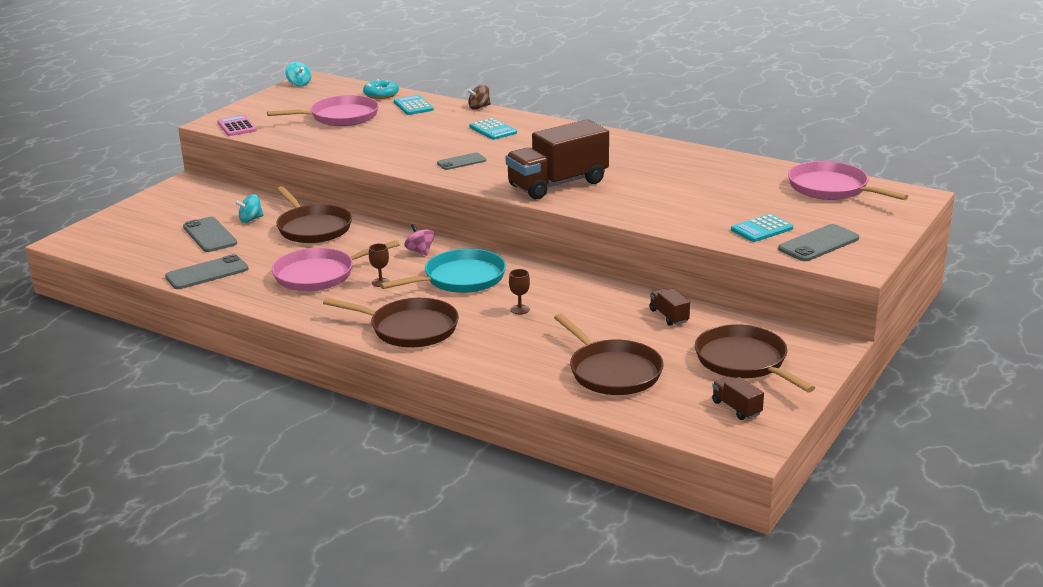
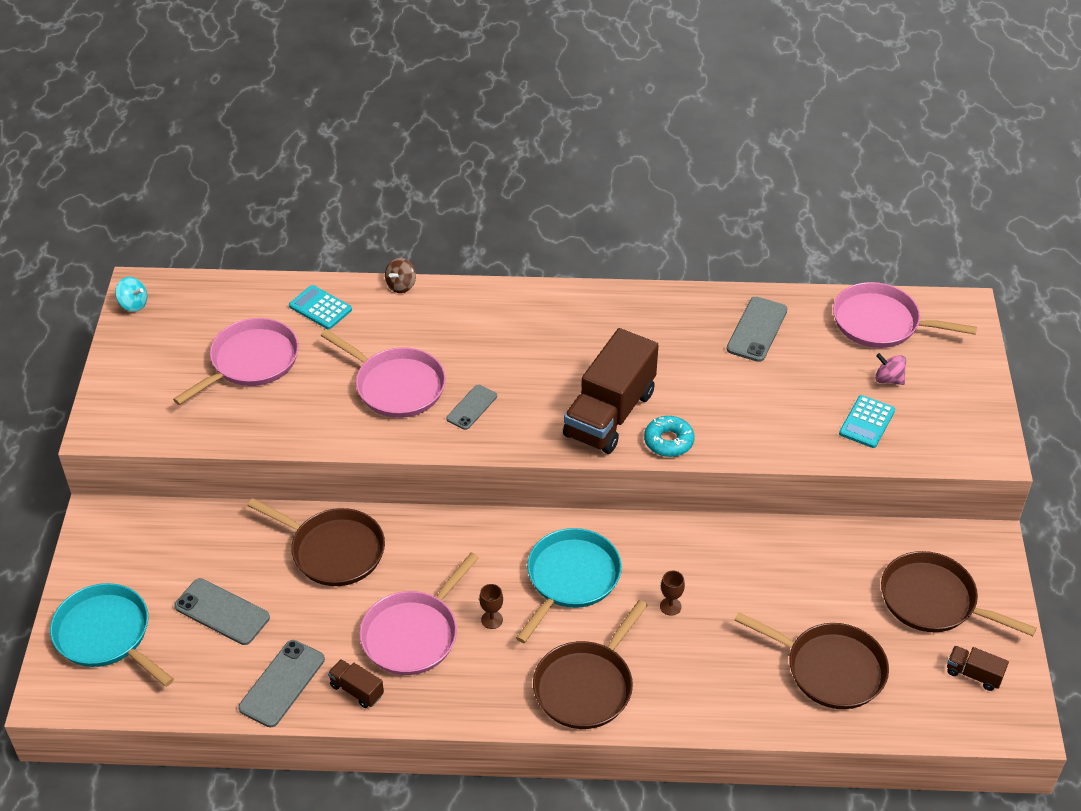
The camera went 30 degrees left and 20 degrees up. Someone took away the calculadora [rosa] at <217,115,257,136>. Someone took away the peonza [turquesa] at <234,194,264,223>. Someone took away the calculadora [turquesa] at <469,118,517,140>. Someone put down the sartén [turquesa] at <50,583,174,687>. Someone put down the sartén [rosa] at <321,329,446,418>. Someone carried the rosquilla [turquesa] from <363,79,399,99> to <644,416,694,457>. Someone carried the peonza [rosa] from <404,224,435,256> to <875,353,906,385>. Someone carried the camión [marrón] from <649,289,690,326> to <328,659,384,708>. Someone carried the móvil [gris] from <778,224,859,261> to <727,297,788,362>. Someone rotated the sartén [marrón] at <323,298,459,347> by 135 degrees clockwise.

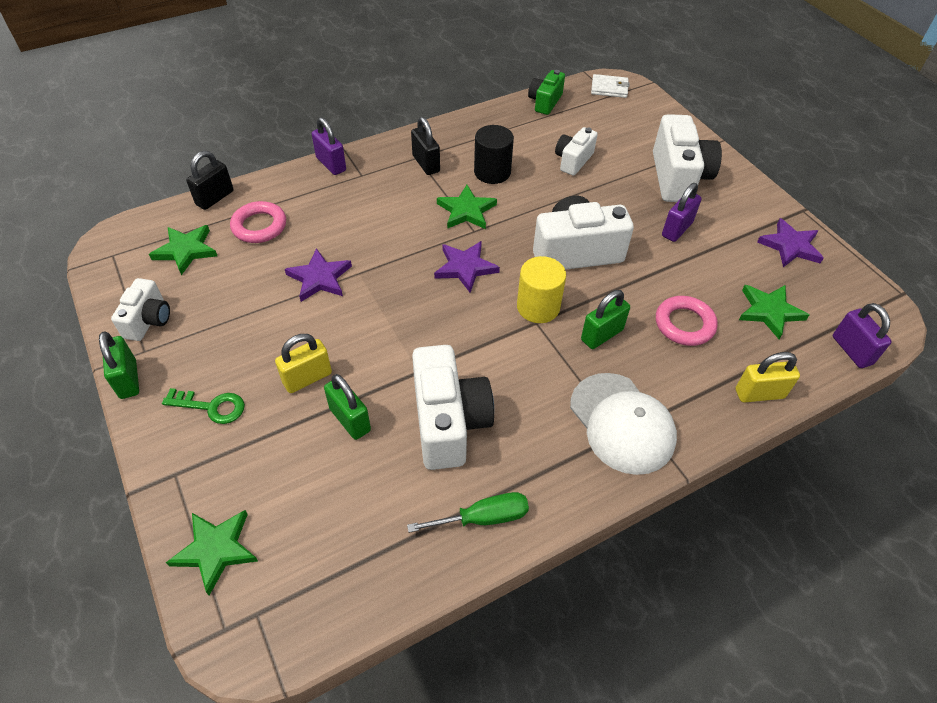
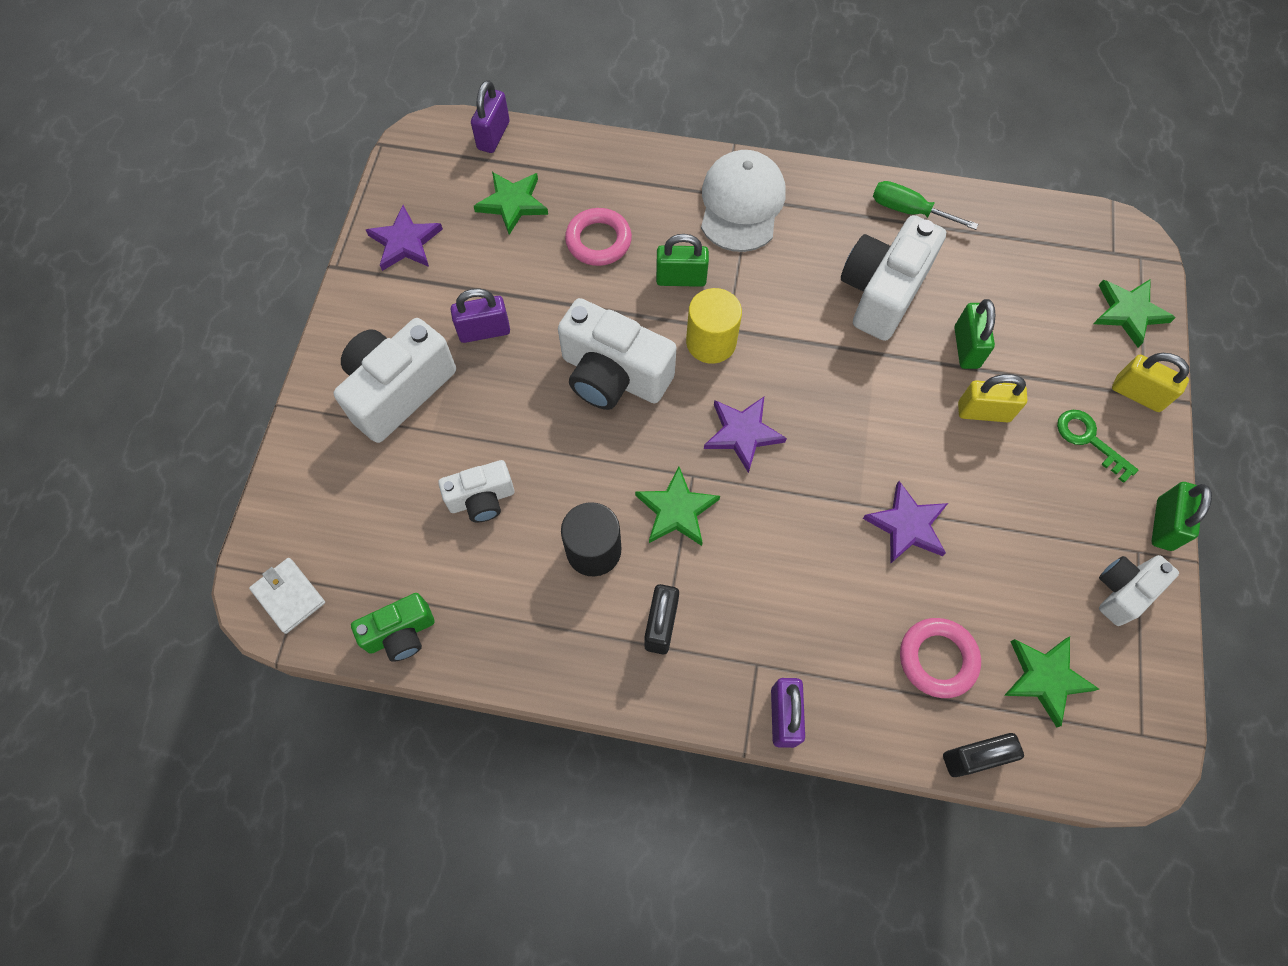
The camera went 140 degrees left and 15 degrees up. Someone carried the candado [amarillo] from <735,352,800,403> to <1112,353,1190,412>.

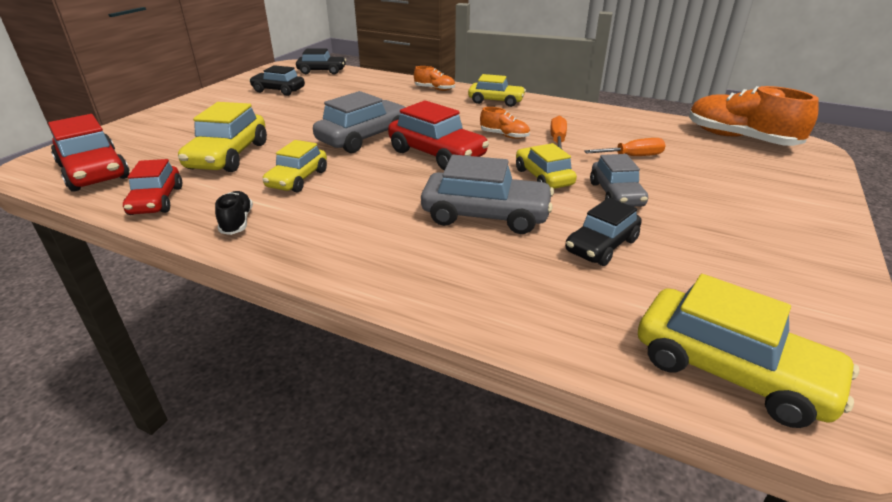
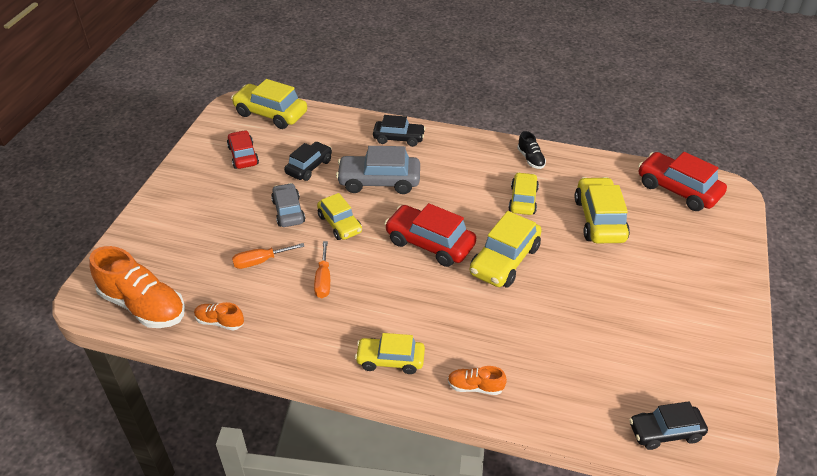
The camera went 170 degrees right and 10 degrees up. Someone carried the coche [rojo] from <123,159,182,215> to <227,130,259,169>. Someone carried the coche [negro] from <249,65,305,96> to <373,115,426,147>. Someone carried the zapato [naranja] from <480,107,530,139> to <194,302,244,330>. Someone repainted the coche [gris] at <313,91,406,153>, which became the coche [amarillo] at <470,211,542,288>.

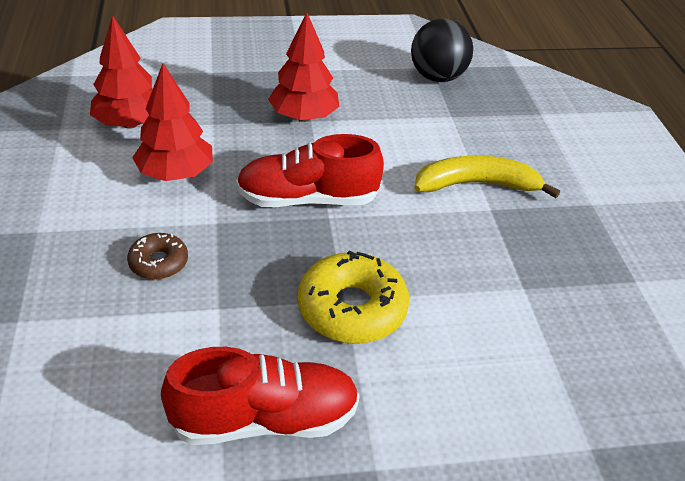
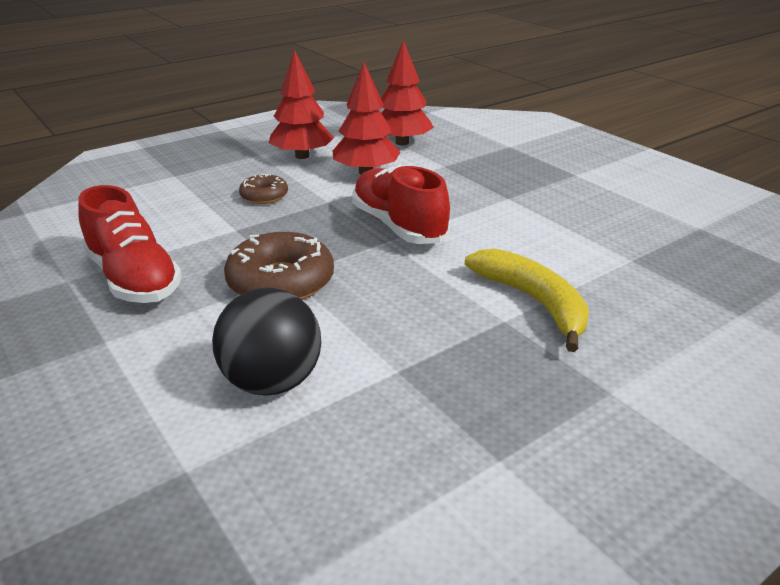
The camera went 65 degrees right and 10 degrees down. Someone carried the árbol [rojo] from <268,13,340,122> to <269,49,334,159>. Someone carried the pelota [negro] from <411,19,473,82> to <212,288,321,396>. Someone repainted the rosquilla [amarillo] at <298,251,409,344>, which became the rosquilla [marrón] at <224,232,334,300>.

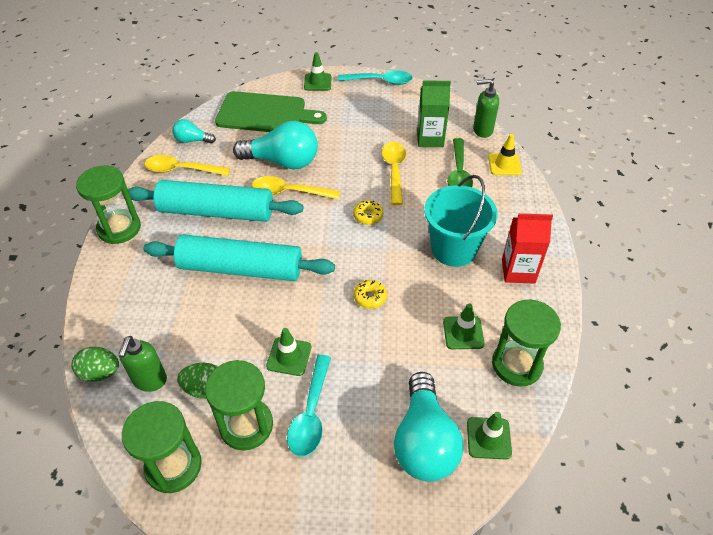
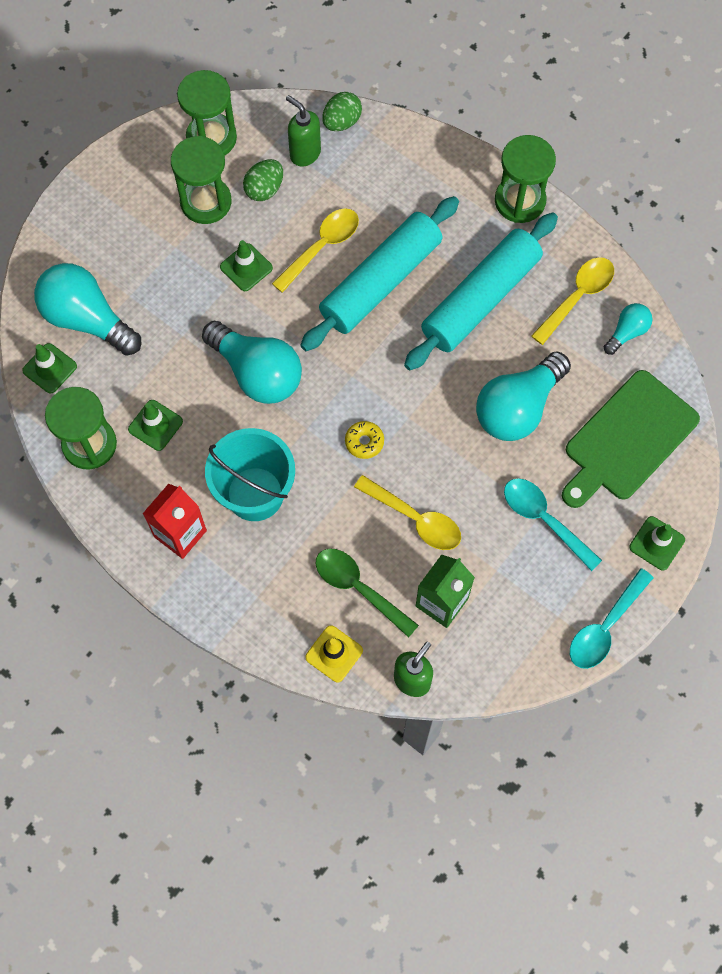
The camera went 125 degrees right and 20 degrees up. Someone carried the cuchara [amarillo] from <252,176,340,199> to <272,208,359,293>. Someone carried the cuchara [turquesa] from <287,355,331,457> to <504,478,602,571>. Someone swapped the rosquilla [amarillo] at <354,280,387,309> for the bombilla [turquesa] at <202,321,302,404>.

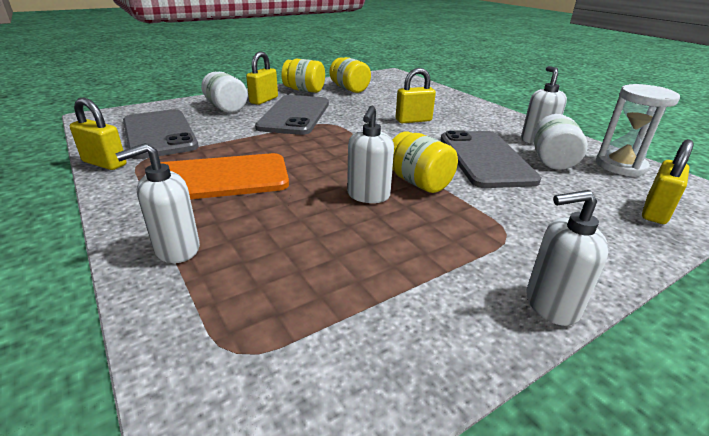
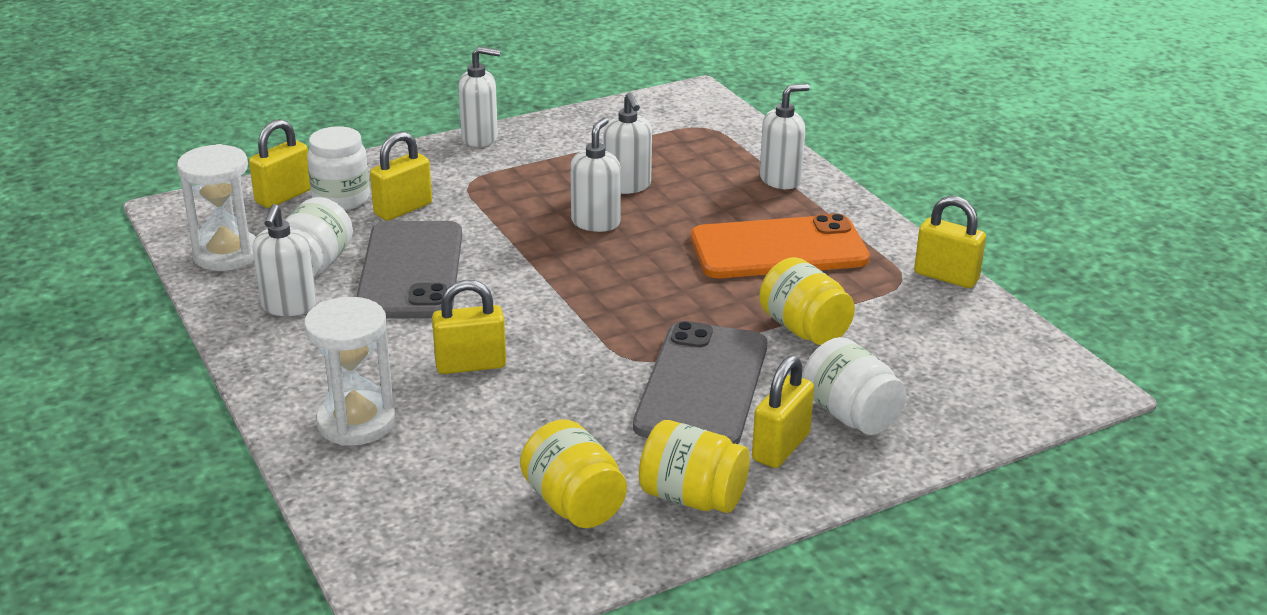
The camera went 175 degrees left and 0 degrees up. Someone took away the móvil [gris] at <123,109,199,159>. Someone put down the reloj de arena [blanco] at <304,297,395,446>. Someone put down the tarro [blanco] at <307,126,370,211>. Someone put down the candado [amarillo] at <370,131,432,221>. Someone put down the dispensador de jabón [blanco] at <603,92,652,194>. Someone carried the tarro [amarillo] from <392,131,458,193> to <759,257,855,345>.

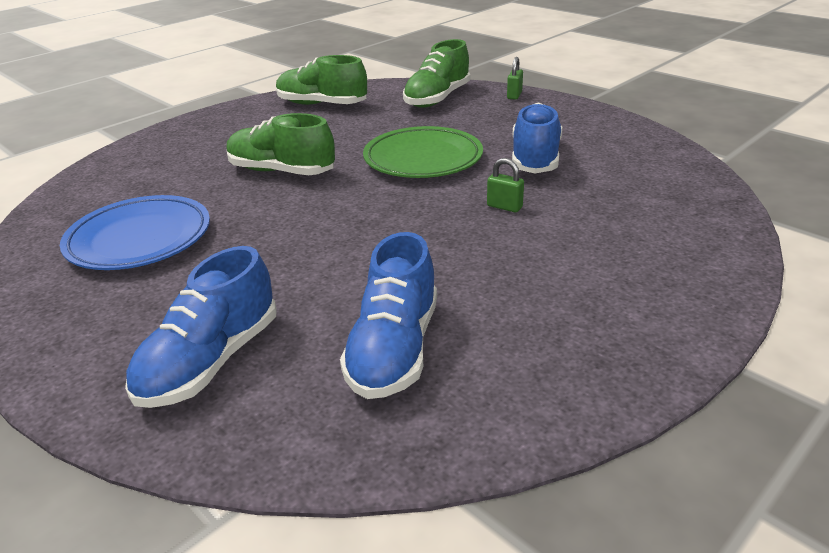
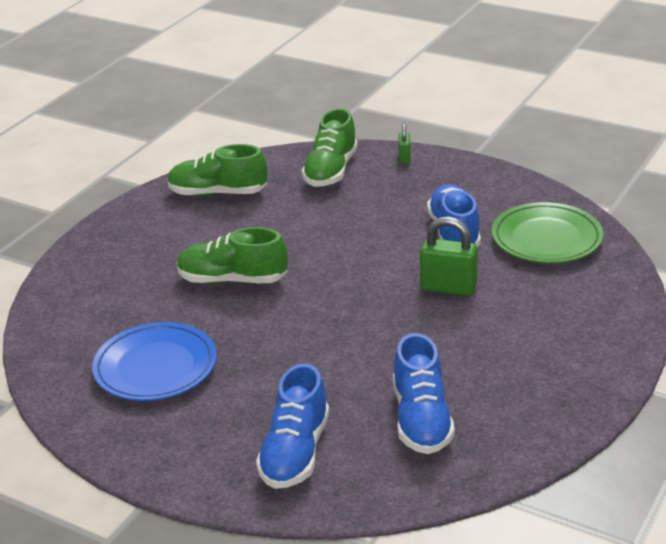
The camera went 15 degrees left and 0 degrees up. Someone carried the plato [verde] from <363,126,483,178> to <492,202,603,263>. Someone scaled the candado [verde] at <487,158,524,212> by 1.87.

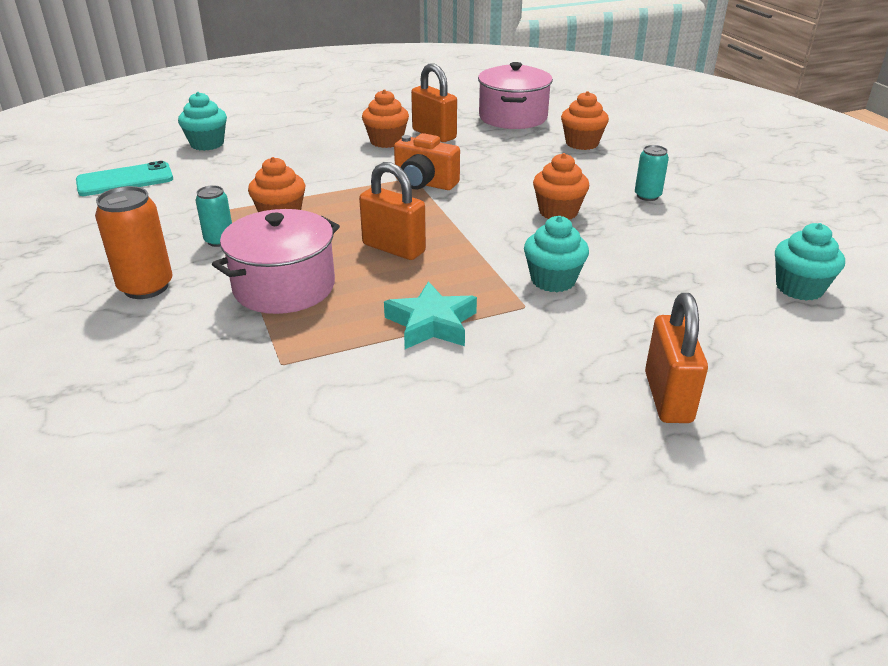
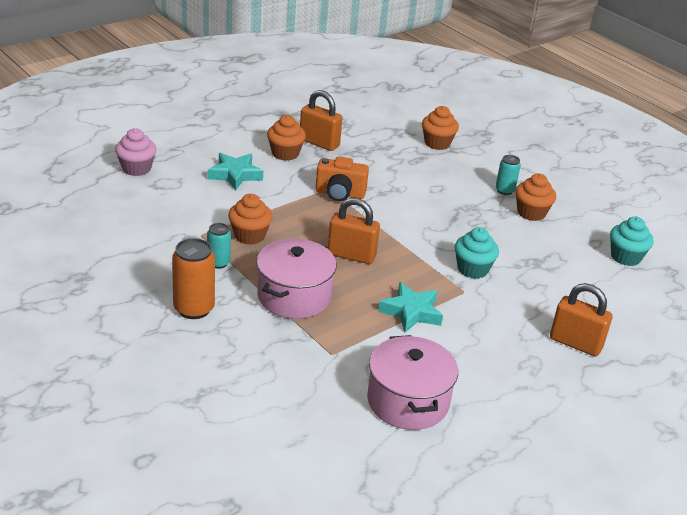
The camera went 20 degrees left and 0 degrees up. Someone took away the móvil [turquesa] at <76,161,173,196>. Someone put down the estrella [turquesa] at <208,153,263,191>. Someone carried the olla [rosa] from <478,62,553,129> to <367,335,458,430>. Someone carried the magdalena [naranja] from <533,153,589,219> to <515,173,556,221>. Someone repainted the magdalena [turquesa] at <178,92,227,151>, which became the magdalena [rosa] at <115,128,157,176>. Someone rotated the candado [naranja] at <645,293,708,423> by 45 degrees counterclockwise.

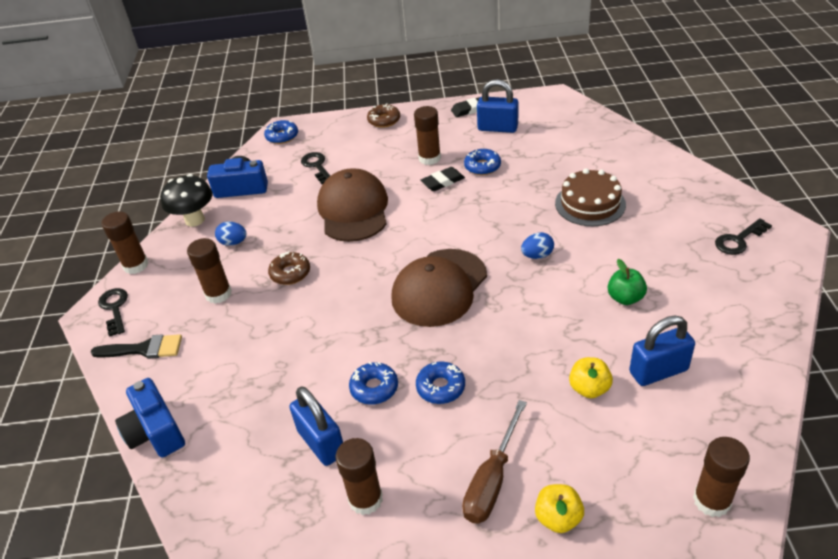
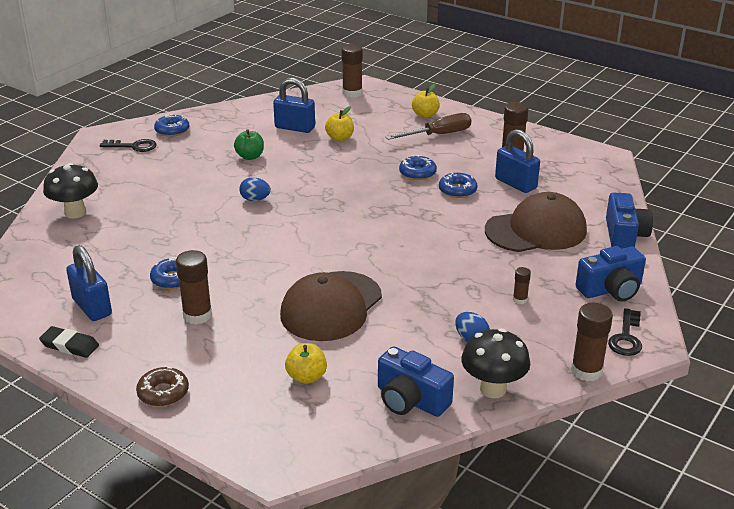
The camera went 145 degrees left and 10 degrees down. Someone took away the rosquilla [marrón] at <268,251,310,285>. Someone took away the goma de borrar [negro] at <420,167,465,191>. Someone took away the tarta [marrón] at <555,168,626,226>. Someone put down the seta [negro] at <43,163,98,219>. Someone carried the rosquilla [azul] from <264,120,298,144> to <154,114,190,137>. Someone carried the gorra [marrón] from <392,249,487,327> to <485,192,587,252>. Someone swapped the pincel [negro] at <90,334,182,359> for the cámara [azul] at <575,246,646,301>. Someone swapped the llave [negro] at <301,152,330,184> for the manzana [amarillo] at <285,343,327,384>. Someone rotated the candado [azul] at <289,386,343,466> by 45 degrees counterclockwise. Someone scaled the barra de pegamento [marrón] at <187,238,232,304> by 0.52.

